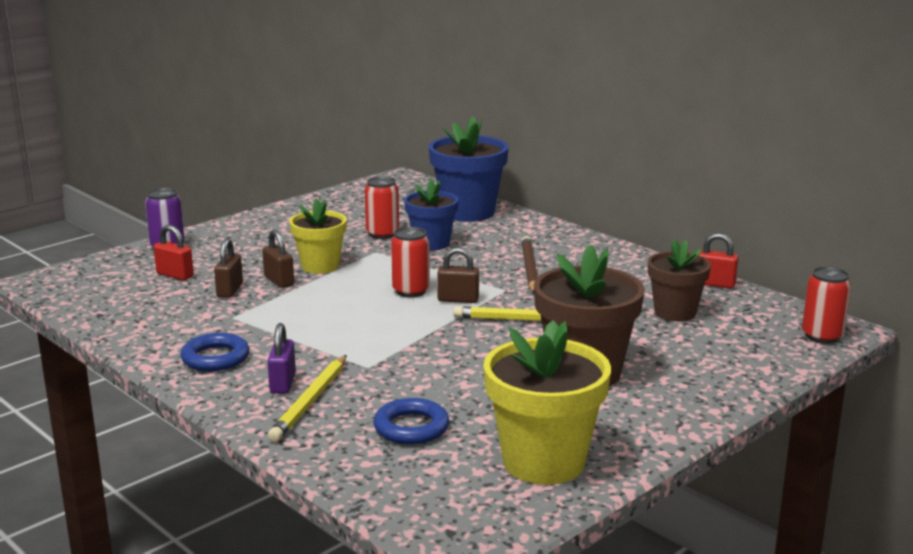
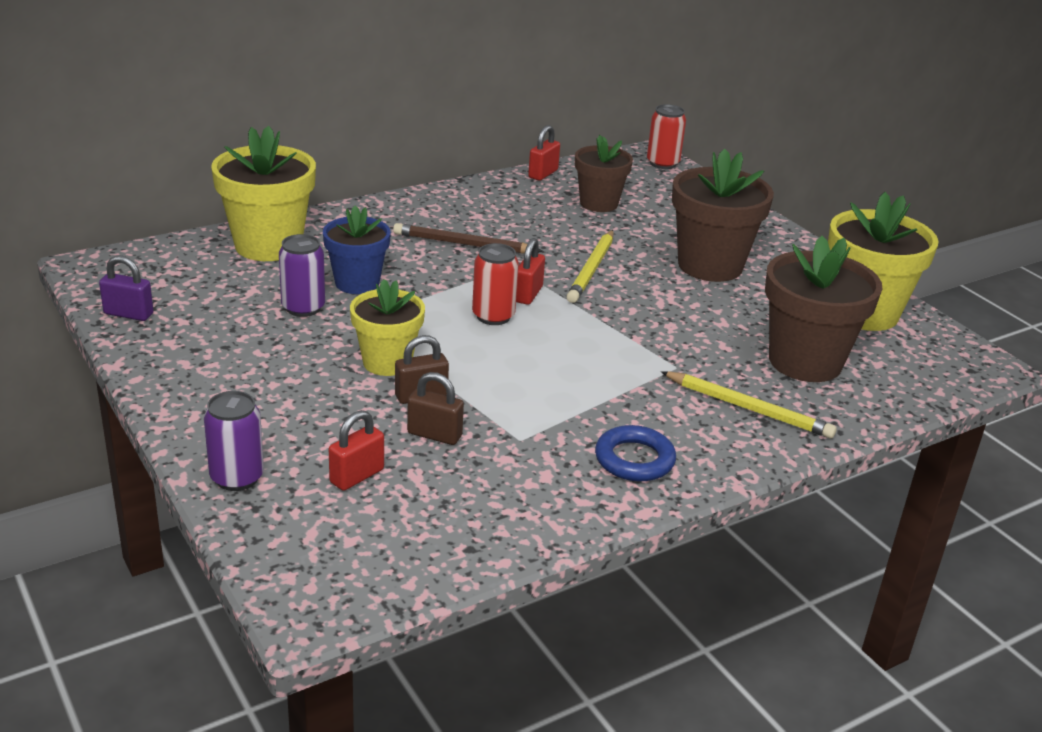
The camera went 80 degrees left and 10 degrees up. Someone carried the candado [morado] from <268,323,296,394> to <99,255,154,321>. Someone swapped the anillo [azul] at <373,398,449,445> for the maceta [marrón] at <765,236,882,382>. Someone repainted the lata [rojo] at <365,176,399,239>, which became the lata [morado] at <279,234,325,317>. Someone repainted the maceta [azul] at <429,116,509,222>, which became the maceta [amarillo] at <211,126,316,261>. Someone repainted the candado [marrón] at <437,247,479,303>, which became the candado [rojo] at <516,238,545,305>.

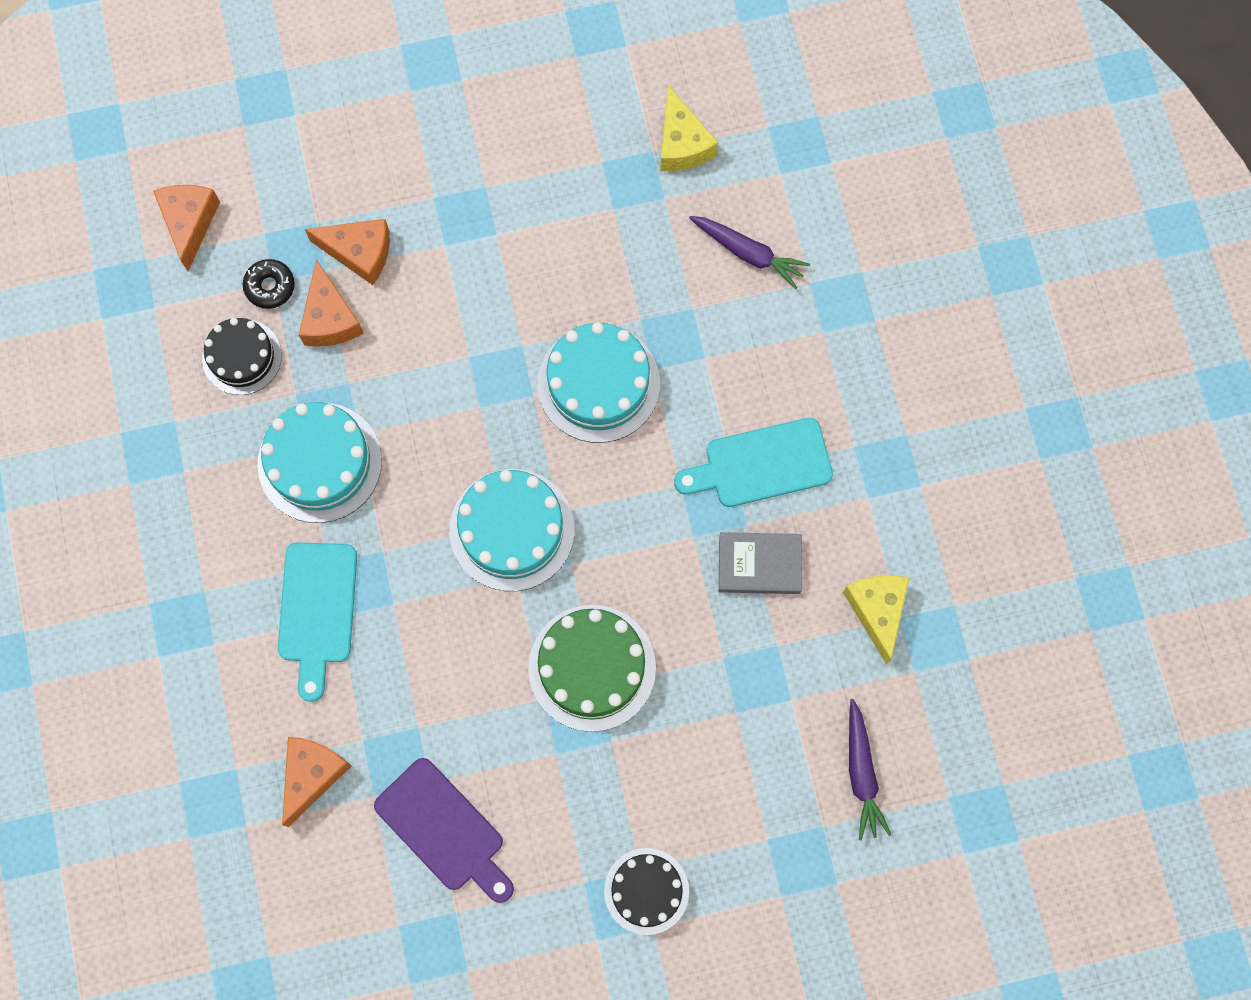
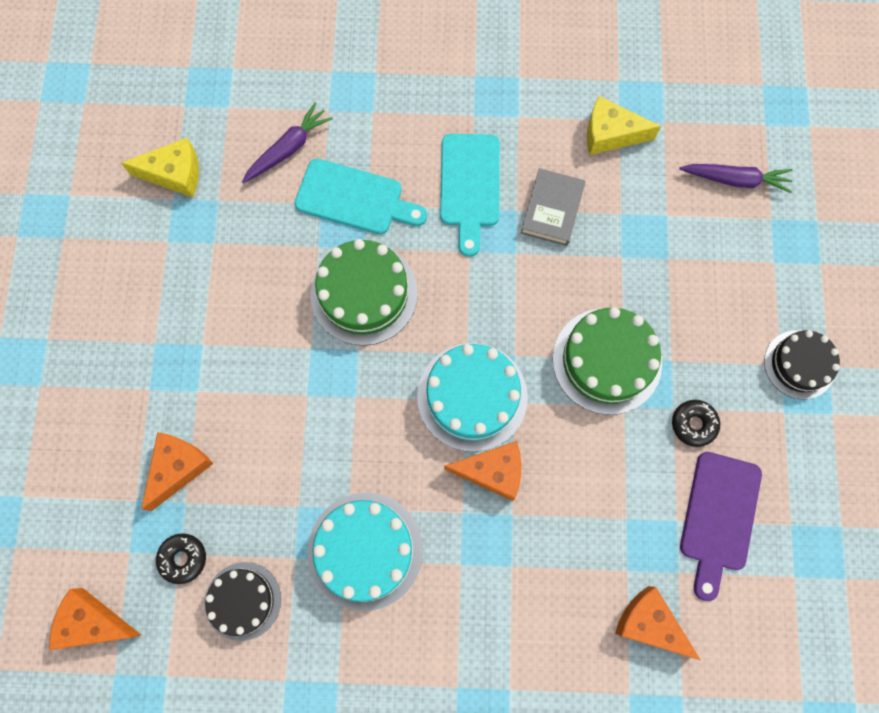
The camera went 75 degrees left and 0 degrees up. Someone put down the rosquilla [negro] at <672,400,720,447>. Someone carried the tabla de cortar [turquesa] from <278,542,357,702> to <295,159,427,235>. Someone carried the queso [naranja] from <299,259,364,347> to <444,441,521,501>. Someone repainted the tarta [turquesa] at <537,322,660,443>, which became the tarta [verde] at <310,239,418,346>. Someone rotated the tabla de cortar [morado] at <374,758,514,903> by 135 degrees clockwise.

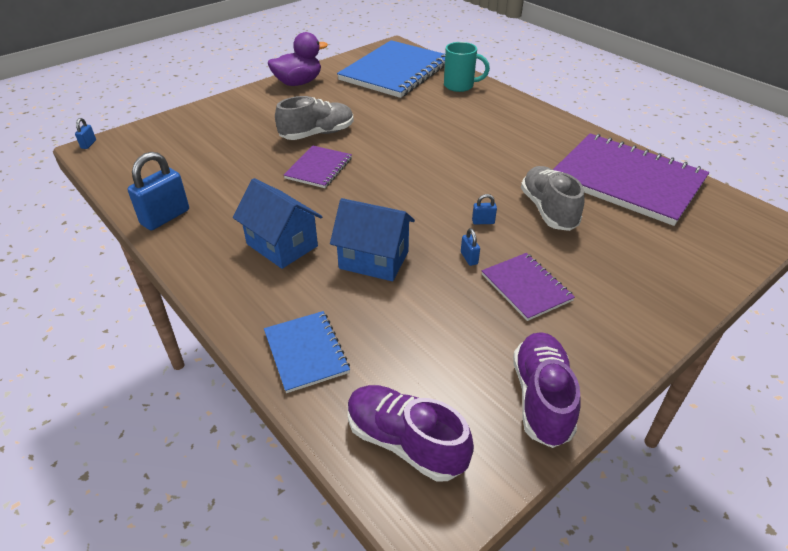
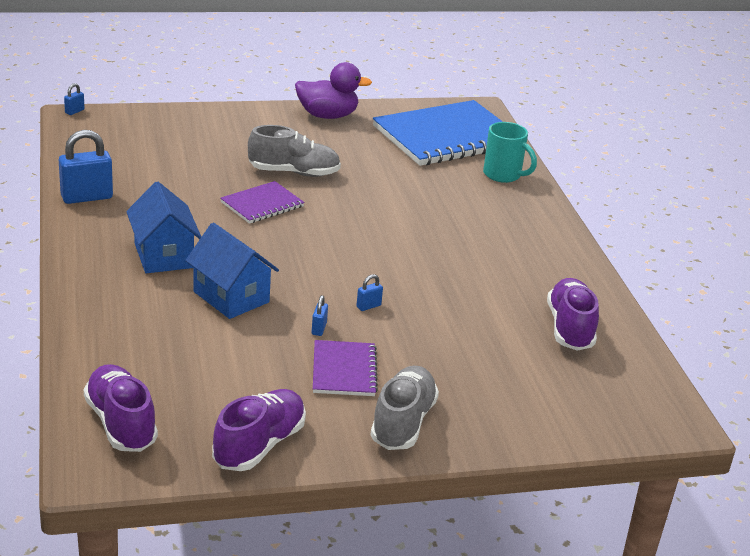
The camera went 25 degrees right and 10 degrees down. Someone took away the cuaderno [azul] at <264,311,350,393>. Someone carried the zapato [gris] from <521,166,585,231> to <370,366,439,450>. Someone swapped the cuaderno [morado] at <553,133,709,226> for the zapato [morado] at <547,278,599,351>. Someone rotated the candado [azul] at <472,194,497,225> by 60 degrees counterclockwise.

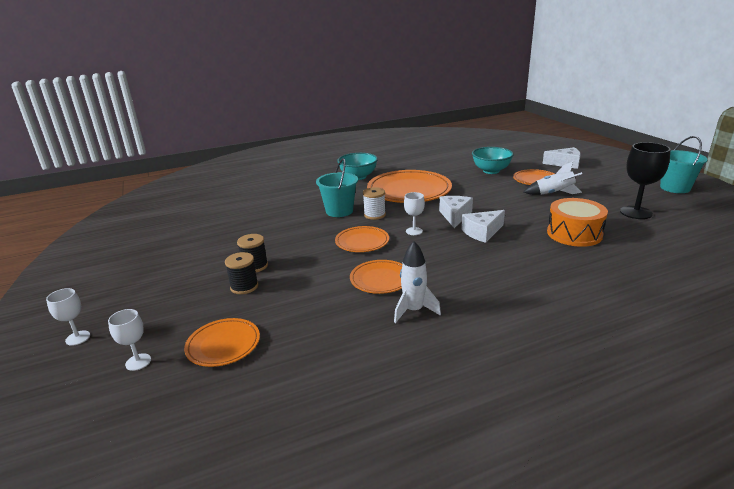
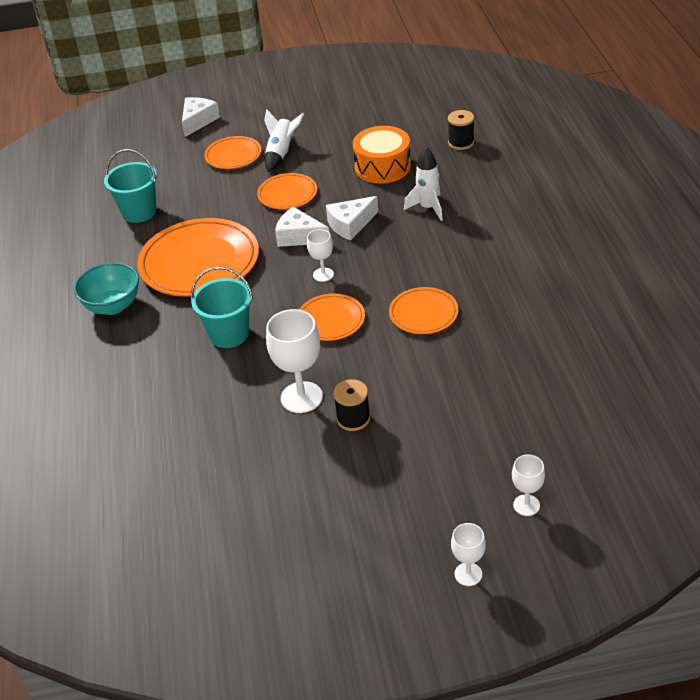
The camera went 75 degrees left and 15 degrees up. Someone took away the carrete [blanco] at <363,187,386,220>. Someone took away the cuenco [turquesa] at <472,147,514,174>. Someone took away the copa [negro] at <620,142,671,219>. Someone put down the copa [blanco] at <266,309,323,413>. Someone carried the plato [naranja] from <184,318,260,367> to <257,173,317,209>. Someone carried the carrete [negro] from <225,252,258,294> to <448,110,474,150>. Someone carried the cohete [blanco] from <394,241,441,323> to <404,147,443,221>. Someone carried the balde [turquesa] from <660,136,708,193> to <104,149,157,223>. Someone rotated the queso [blanco] at <461,210,505,243> by 75 degrees clockwise.

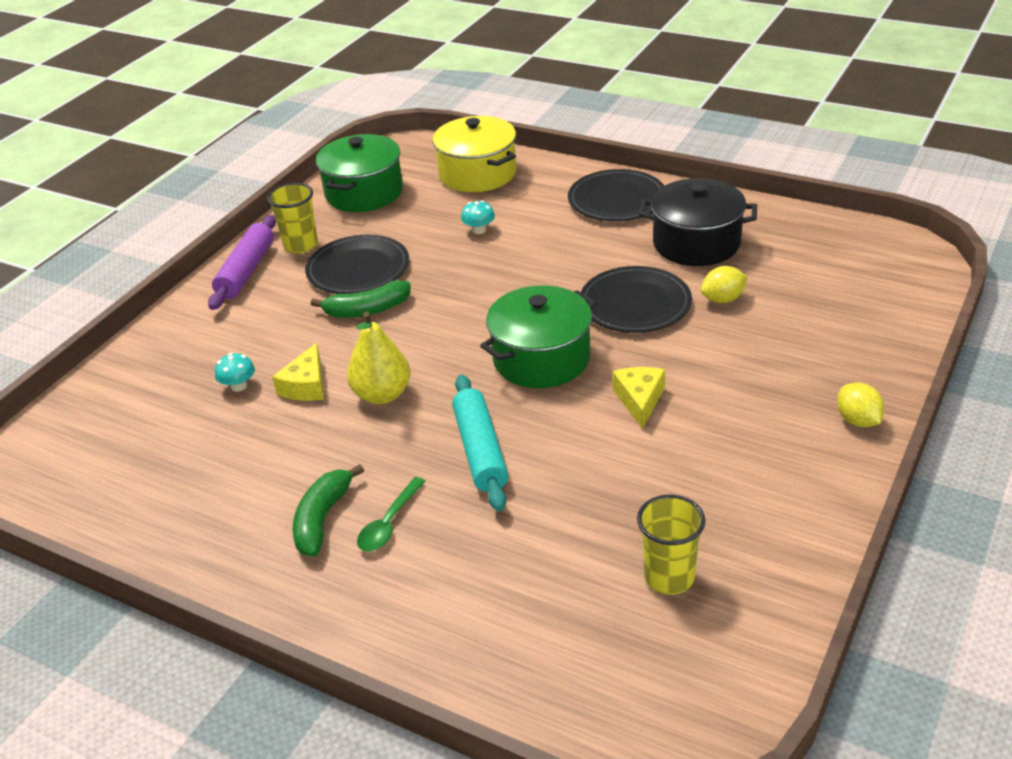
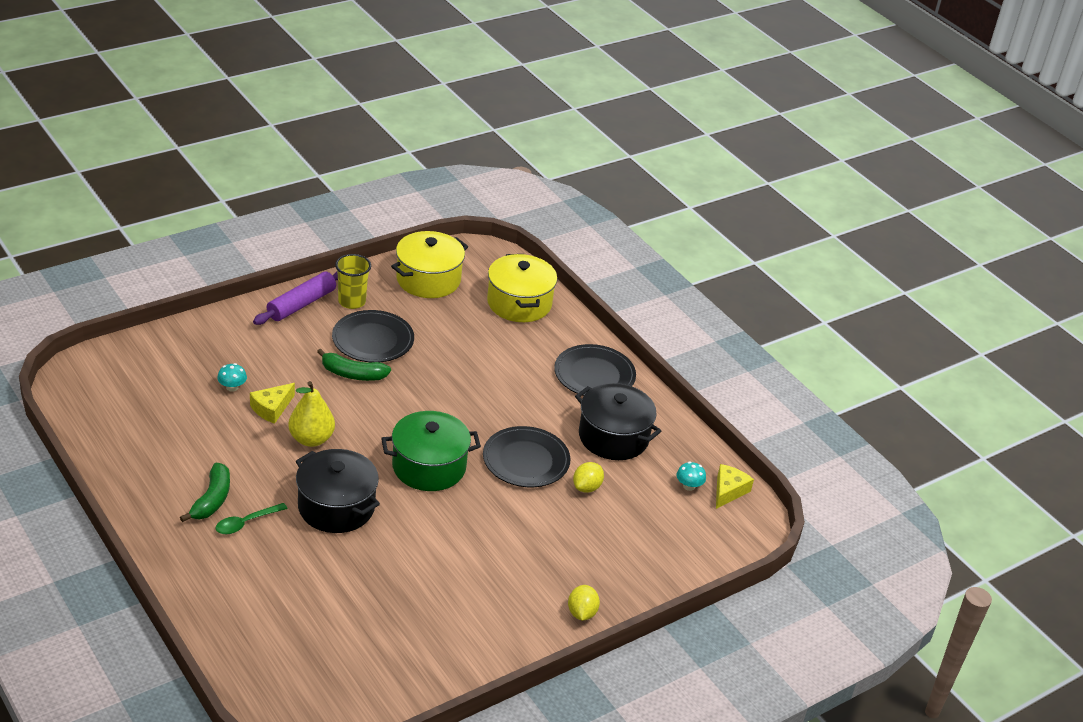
The camera went 20 degrees right and 0 degrees up. Someone took away the vaso [amarillo] at <637,495,706,595>. Someone carried the seta [turquesa] from <461,200,495,234> to <677,462,706,491>. Someone carried the queso [amarillo] from <612,367,665,429> to <716,464,754,509>. Someone swapped the rodillo [turquesa] at <452,375,508,511> for the olla [negro] at <296,449,380,533>. Someone repainted the olla [verde] at <316,134,403,212>, which became the olla [amarillo] at <391,231,468,298>. Someone rotated the plátano [verde] at <293,464,364,557> by 150 degrees clockwise. Someone rotated the limón [amarillo] at <701,266,748,303> by 60 degrees counterclockwise.

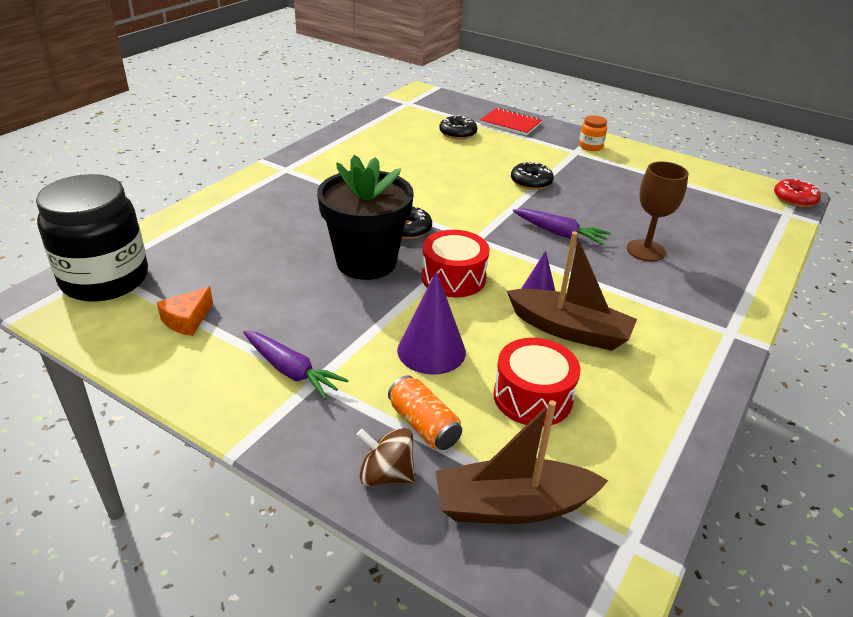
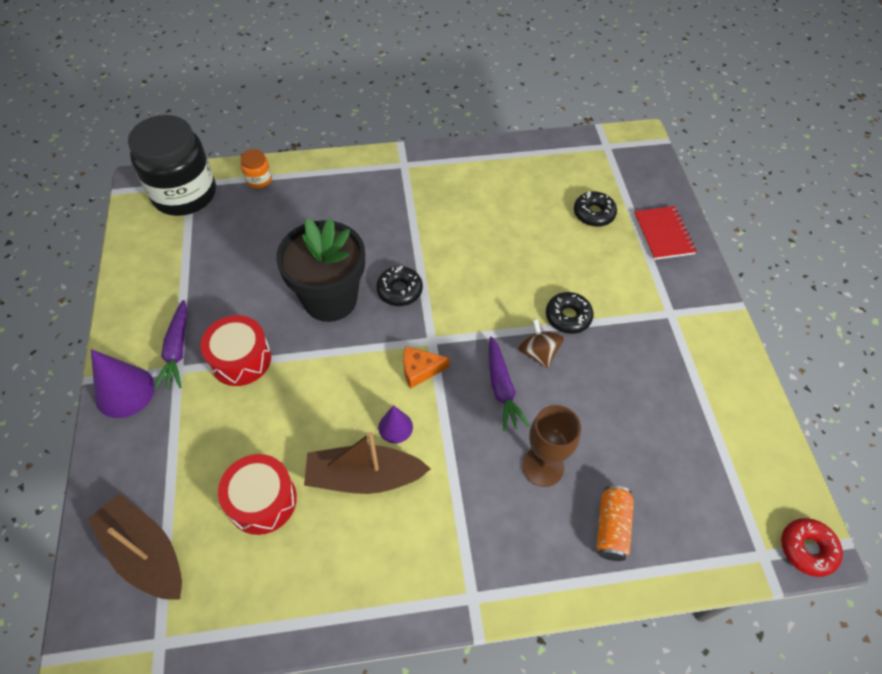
The camera went 50 degrees right and 20 degrees up. Someone carried the queso [naranja] from <157,287,213,336> to <403,346,450,389>. Someone carried the peonza [marrón] from <357,428,415,486> to <518,318,564,368>. Someone carried the lata [naranja] from <388,375,462,450> to <596,485,634,561>. Someone carried the cono [morado] from <397,271,466,375> to <91,349,155,418>. Someone carried the tambor [rojo] from <421,230,489,297> to <200,315,271,386>. Someone carried the tarro [naranja] from <579,115,607,151> to <241,149,272,189>. Someone rotated the barco [marrón] at <507,231,637,351> by 105 degrees clockwise.

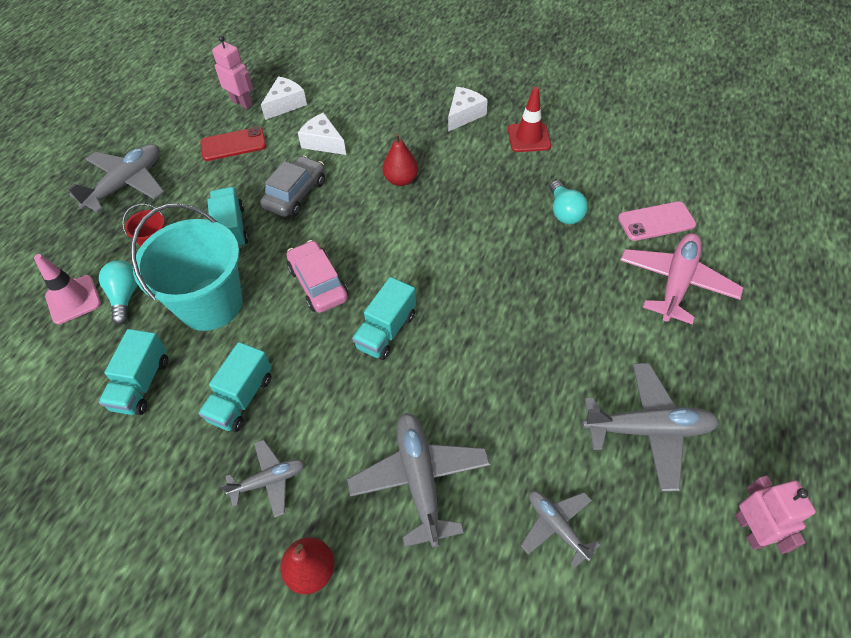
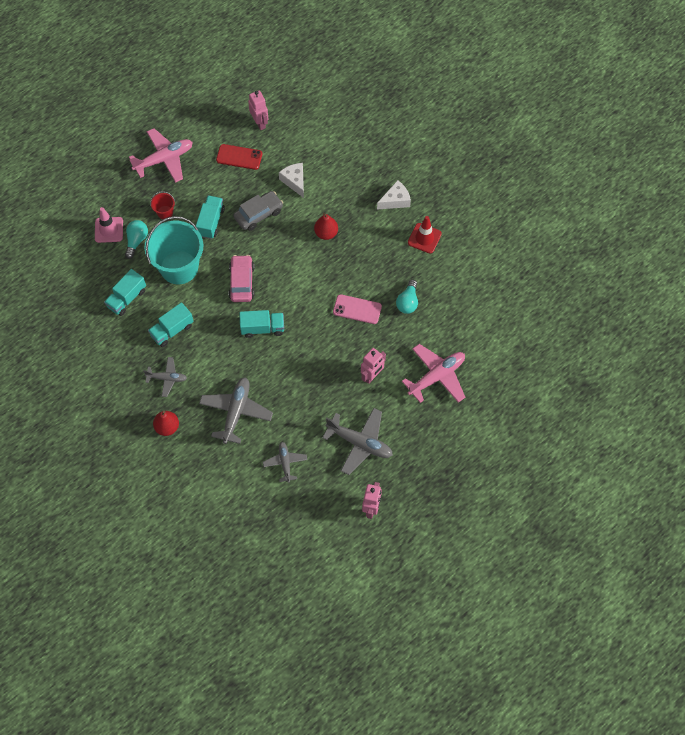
The camera went 25 degrees right and 10 degrees up. Someone took away the queso [blanco] at <261,76,307,120>. Someone put down the robot [rosa] at <361,348,386,384>. Someone carried the móvil [rosa] from <618,201,696,241> to <333,294,382,324>. Someone repainted the avión [gris] at <68,144,164,213>, which became the avión [rosa] at <129,128,193,183>. Someone rotated the camión [turquesa] at <352,277,416,360> by 150 degrees counterclockwise.

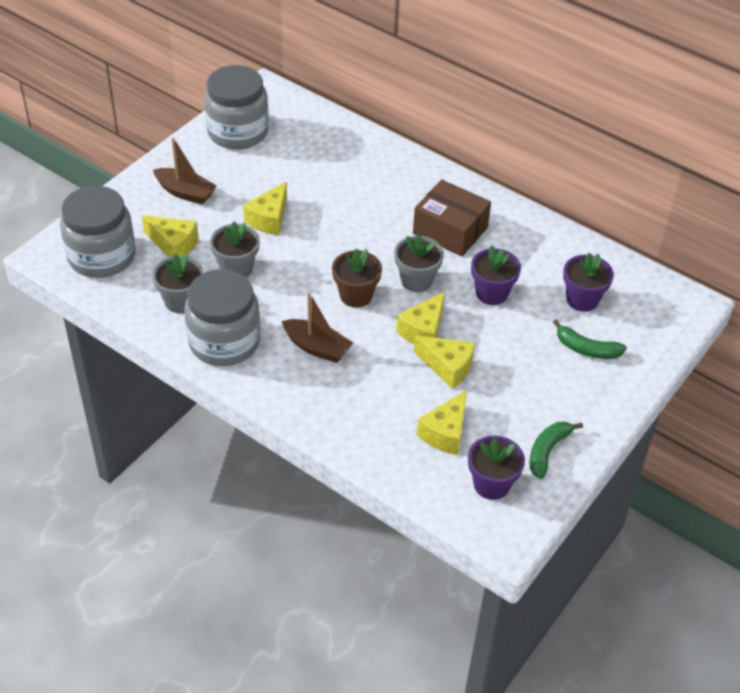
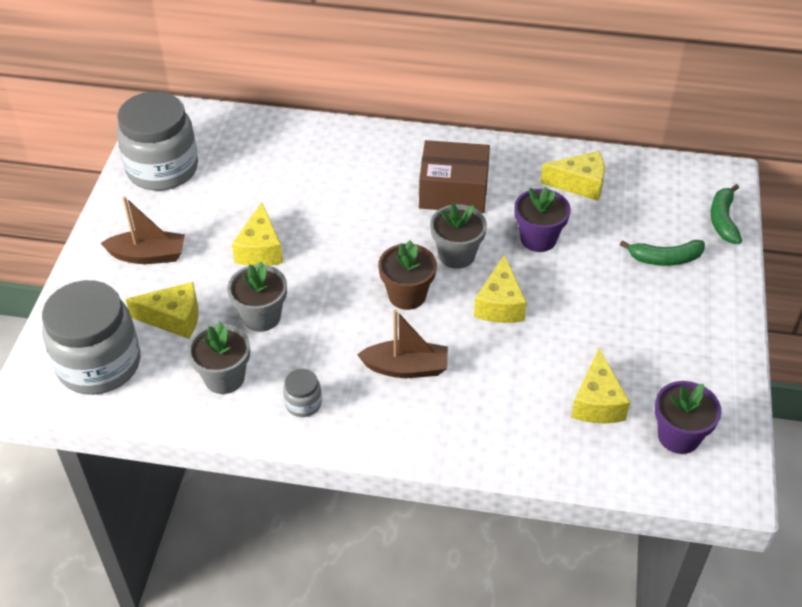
The camera went 25 degrees left and 0 degrees up. Someone took away the maceta [morado] at <563,253,614,312>. Someone carried the queso [amarillo] from <414,335,475,389> to <540,151,605,201>. Someone carried the plátano [verde] from <529,421,583,479> to <710,184,742,244>. Someone scaled the tarro [gris] at <184,269,260,366> by 0.42.

